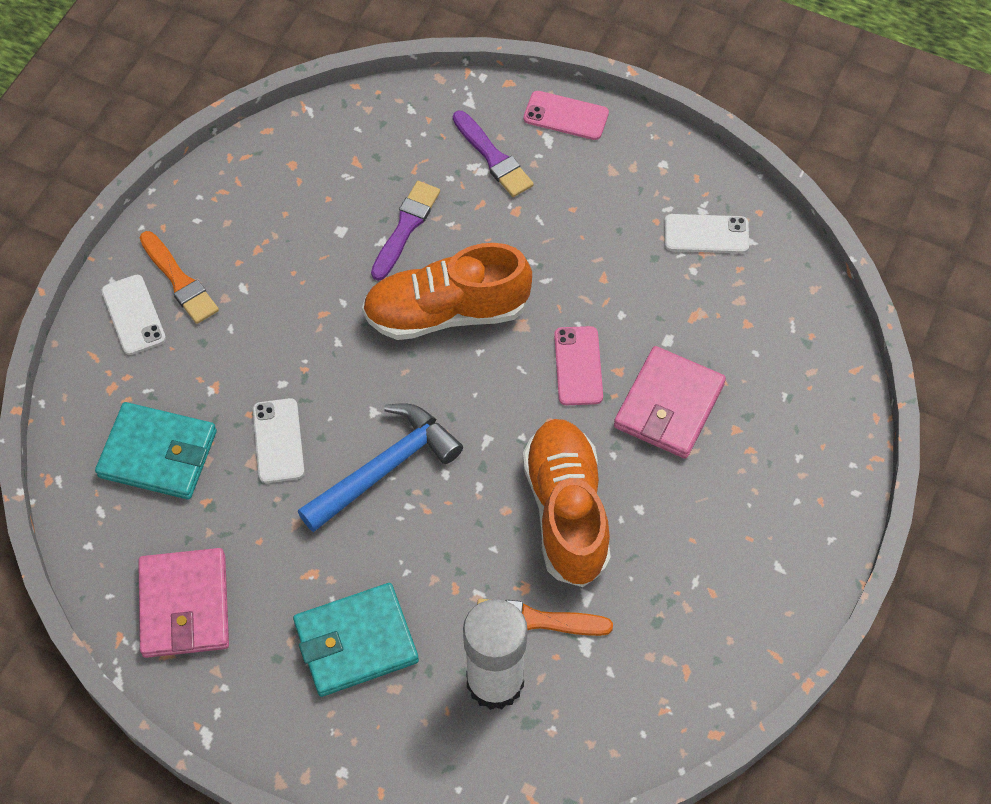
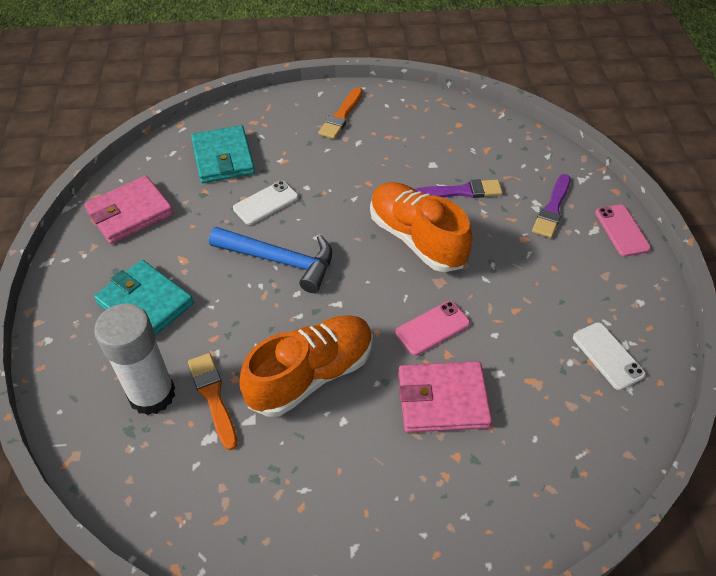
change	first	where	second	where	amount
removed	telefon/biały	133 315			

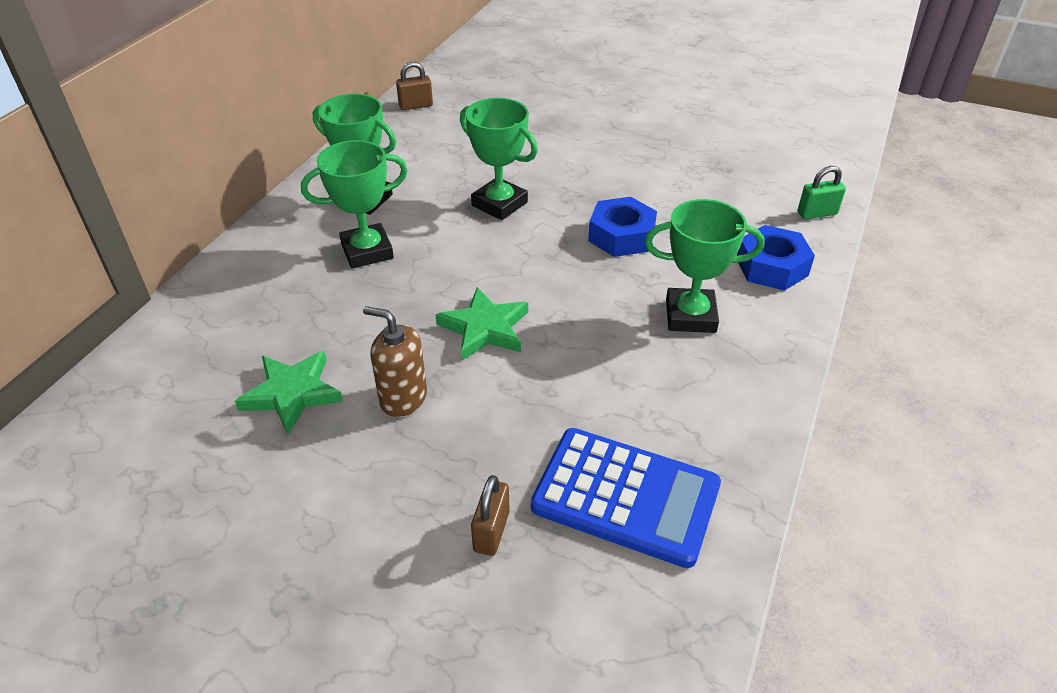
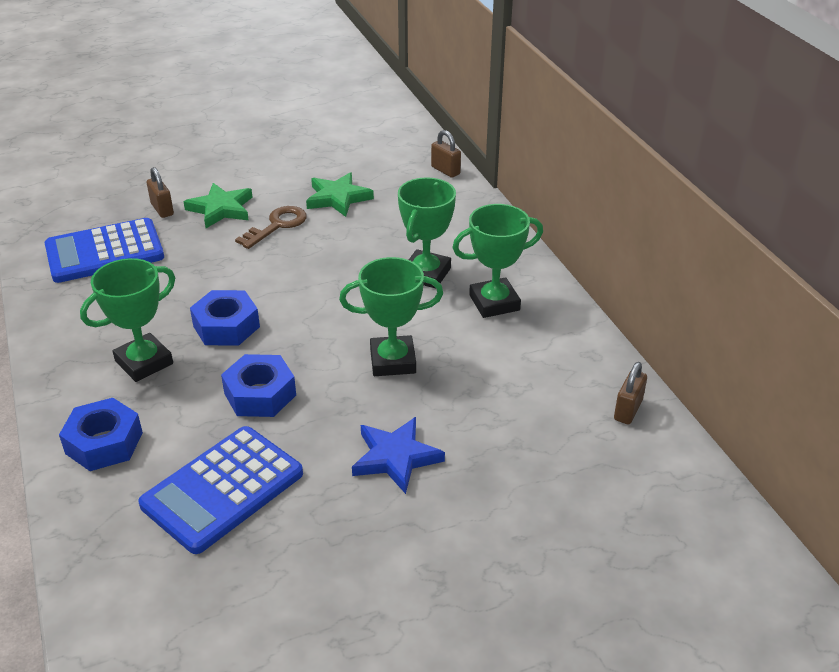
change	first	where	second	where	amount
removed	kłódka/zielony	817 213			
added			kalkulator/niebieski	223 489	
added			nakrętka/niebieski	226 326	
added			gwiazda/niebieski	396 457	
added			kłódka/brązowy	445 170	
moved	gwiazda/zielony	484 328		221 209	
replaced	dozownik mydła/brązowy	403 398	klucz/brązowy	277 225	

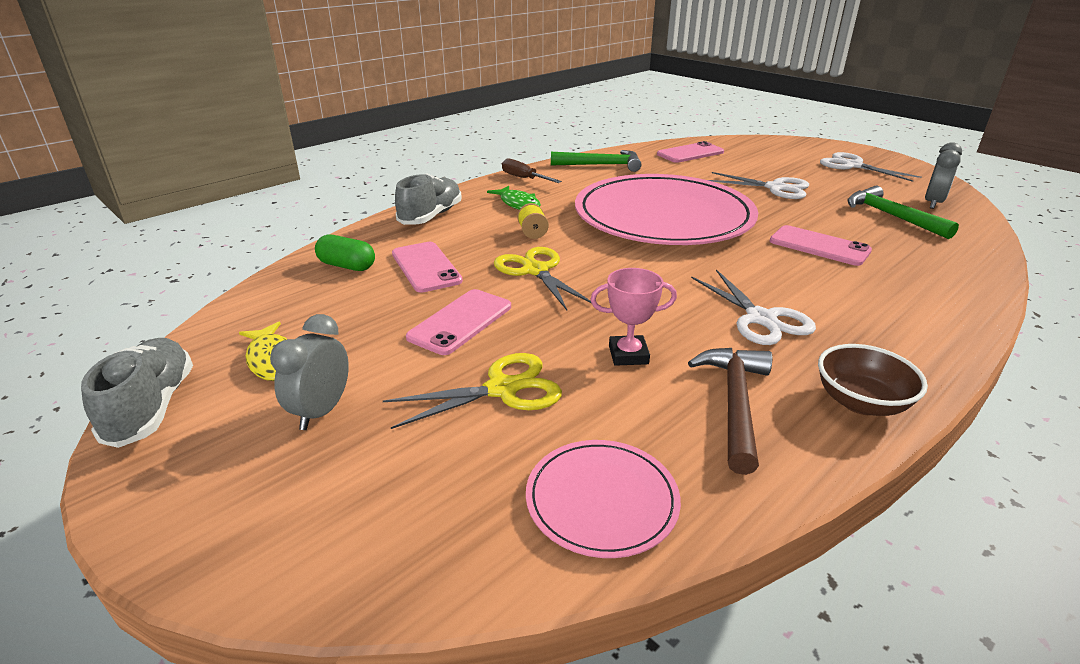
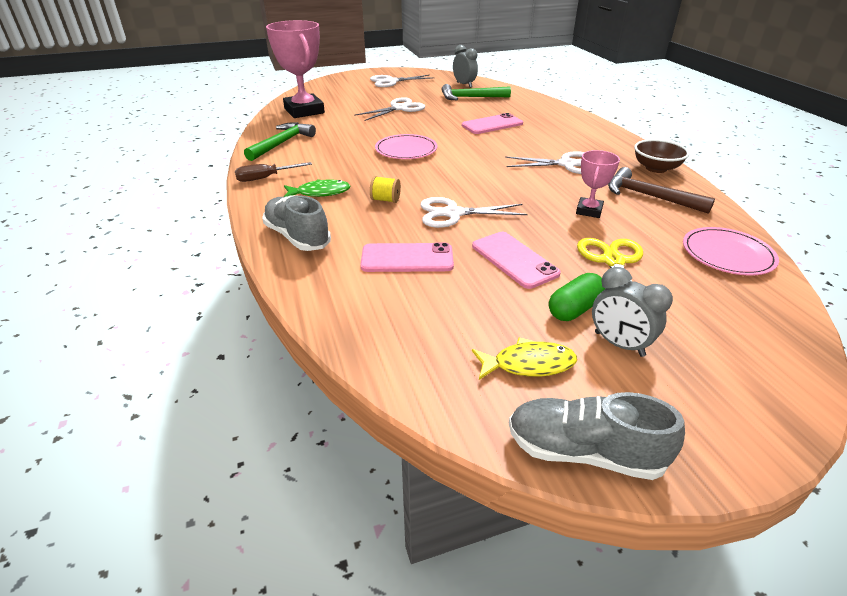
change	first	where	second	where	amount
moved	kapsułka/zielony	347 266		574 309	
replaced	telefon/różowy	690 153	puchar/różowy	304 111	
recoloured	nożyczki/żółty	535 270	nożyczki/biały	453 213	
resized	talerz/różowy	663 216		406 150	x0.44

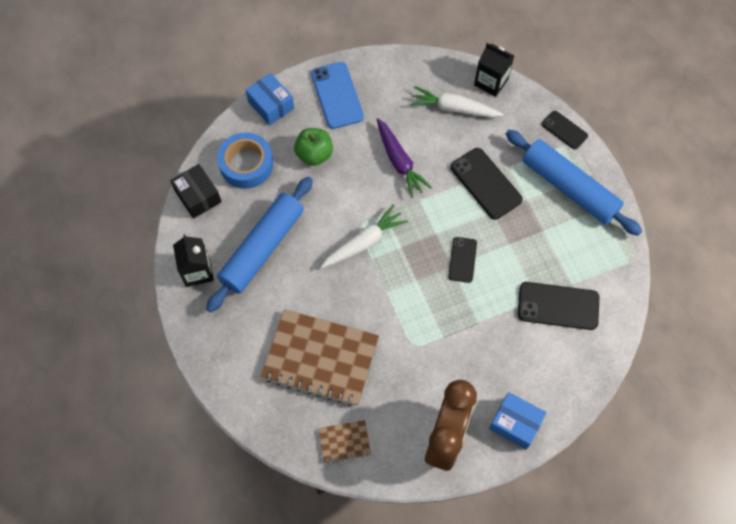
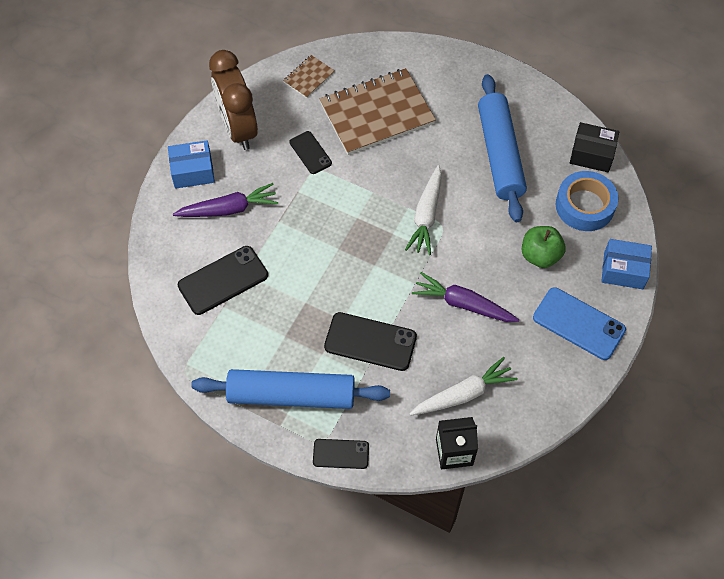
change	first	where	second	where	amount
removed	karton mleka/czarny	197 271			
added			marchewka/fioletowy	229 209	
moved	telefon/czarny	462 260		310 152	

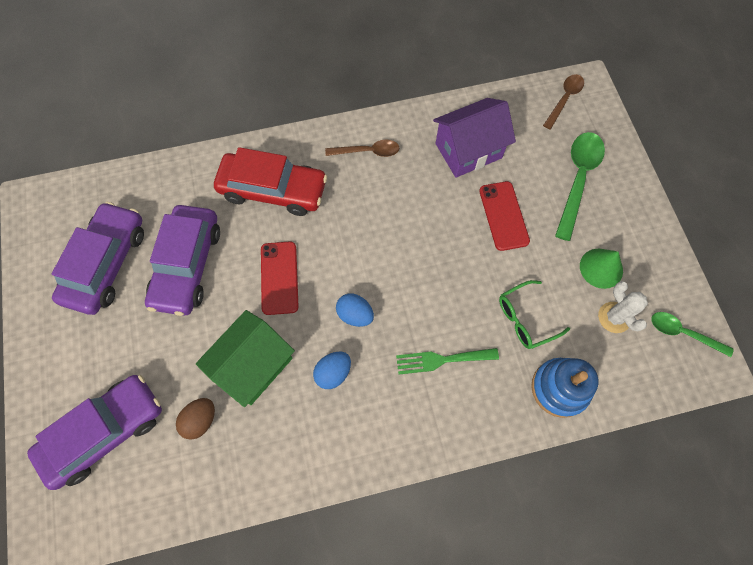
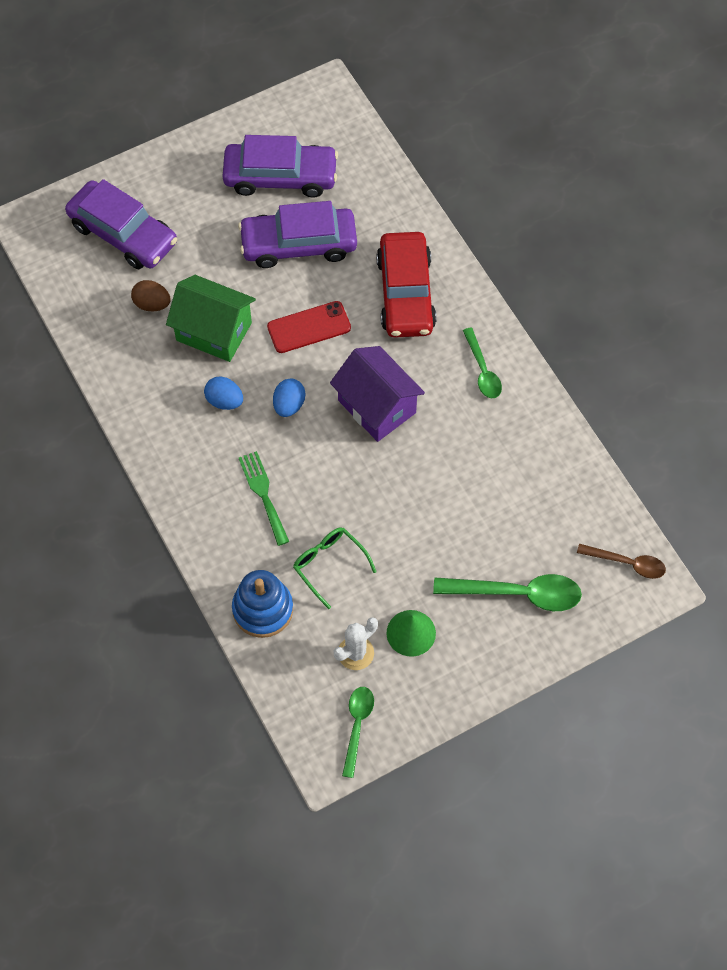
change	first	where	second	where	amount
removed	telefon/czerwony	503 216			
moved	domek/fioletowy	468 150		377 406	
recoloured	łyżka/brązowy	367 151	łyżka/zielony	482 370	

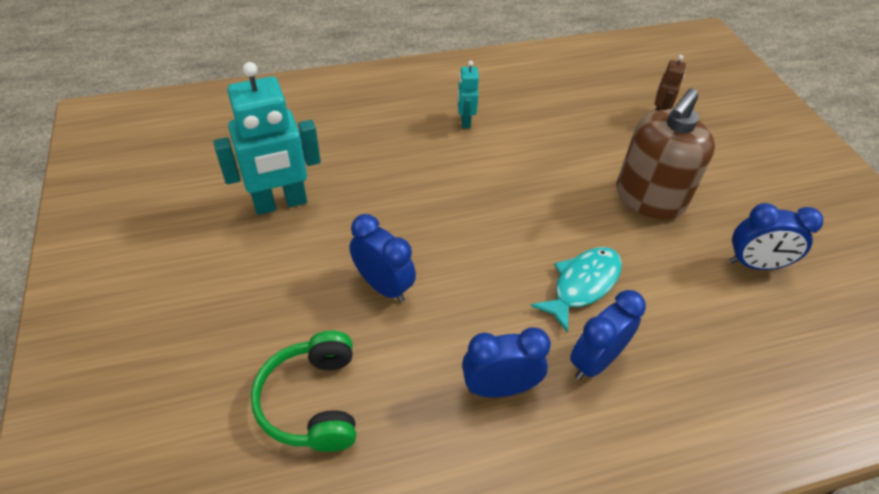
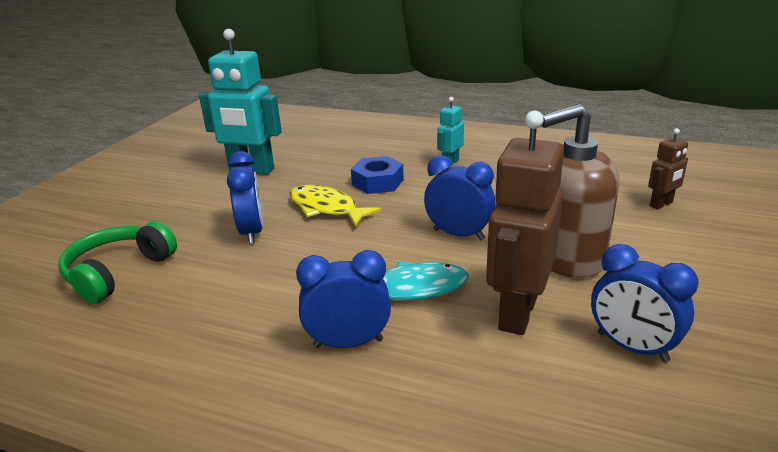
change	first	where	second	where	amount
added			ryba/żółty	326 208	
added			nakrętka/niebieski	377 182	
added			robot/brązowy	516 313	
moved	budzik/niebieski	499 388		458 234	

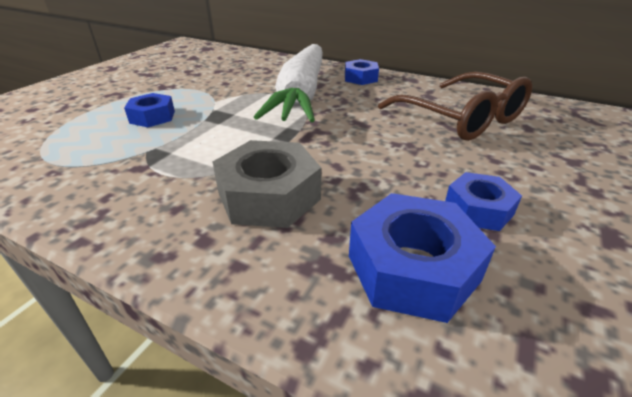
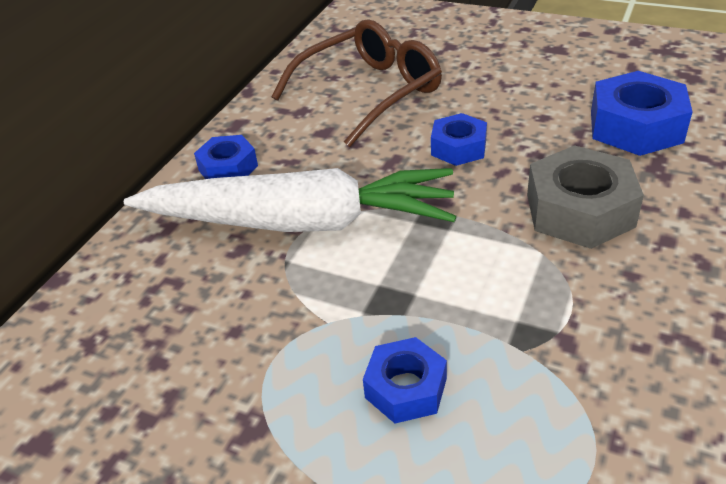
change	first	where	second	where	amount
moved	nakrętka/niebieski	478 209		458 147	

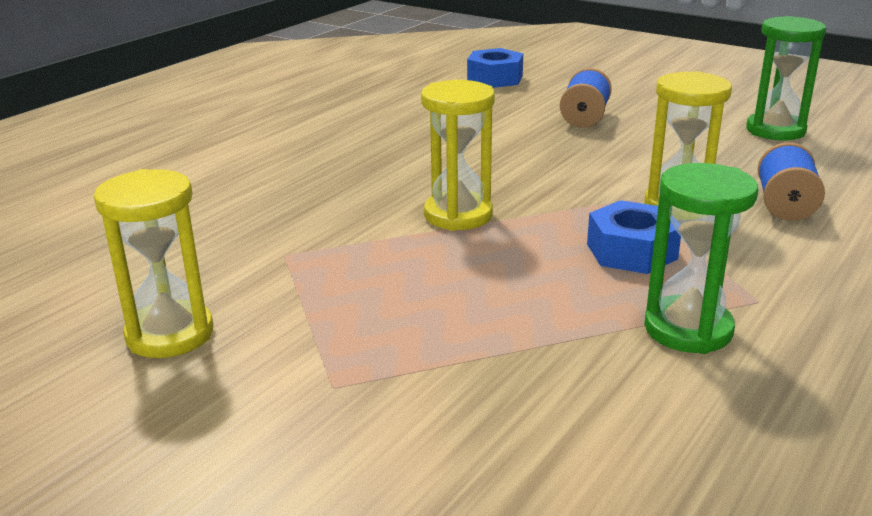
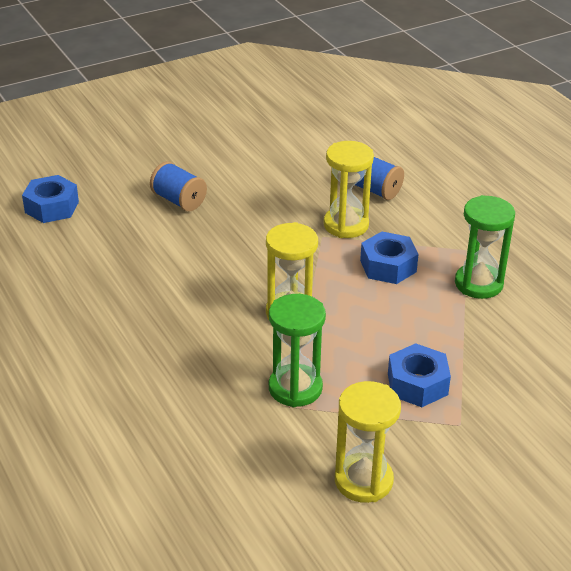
change	first	where	second	where	amount
added			nakrętka/niebieski	417 384	
moved	klepsydra/zielony	775 130		295 388	

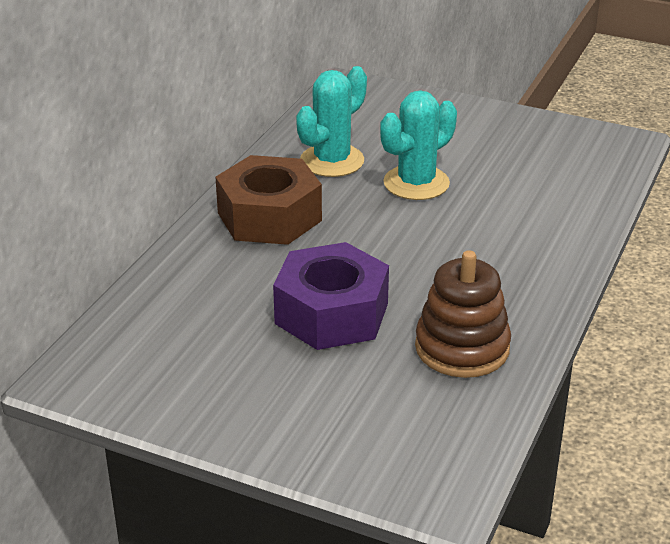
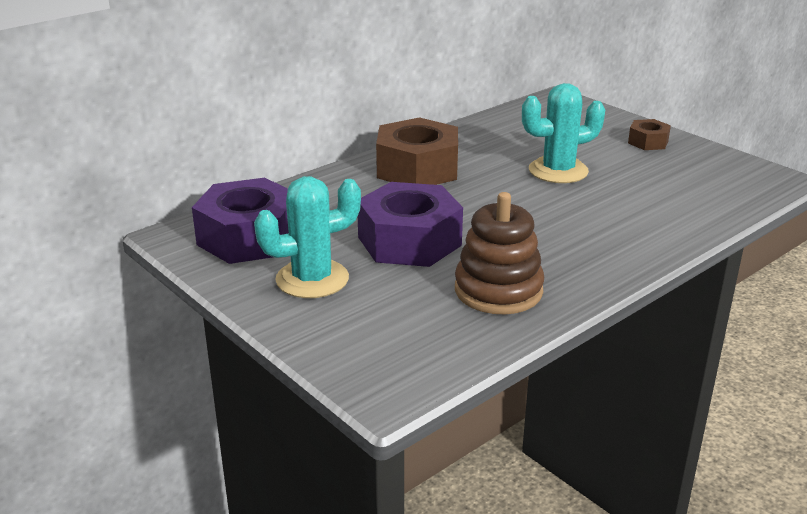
change	first	where	second	where	amount
added			nakrętka/fioletowy	249 237	
added			nakrętka/brązowy	648 142	
moved	kaktus/turkusowy	332 161		312 279	

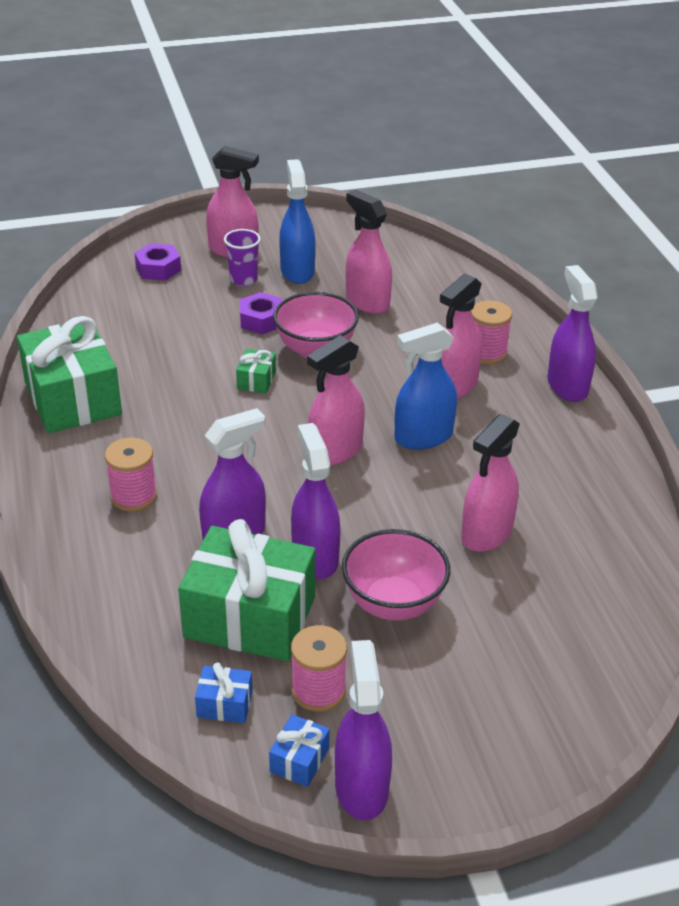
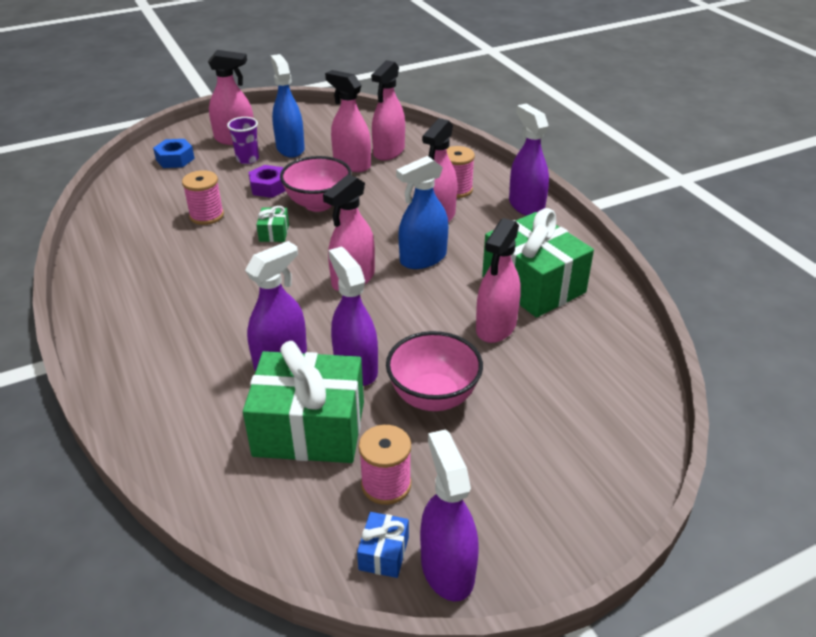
change	first	where	second	where	amount
removed	prezent/niebieski	224 704			
added			spryskiwacz/różowy	388 152	
moved	prezent/zielony	73 398		533 284	
moved	szpulka/różowy	133 496		206 215	
recoloured	nakrętka/fioletowy	158 269	nakrętka/niebieski	175 159	

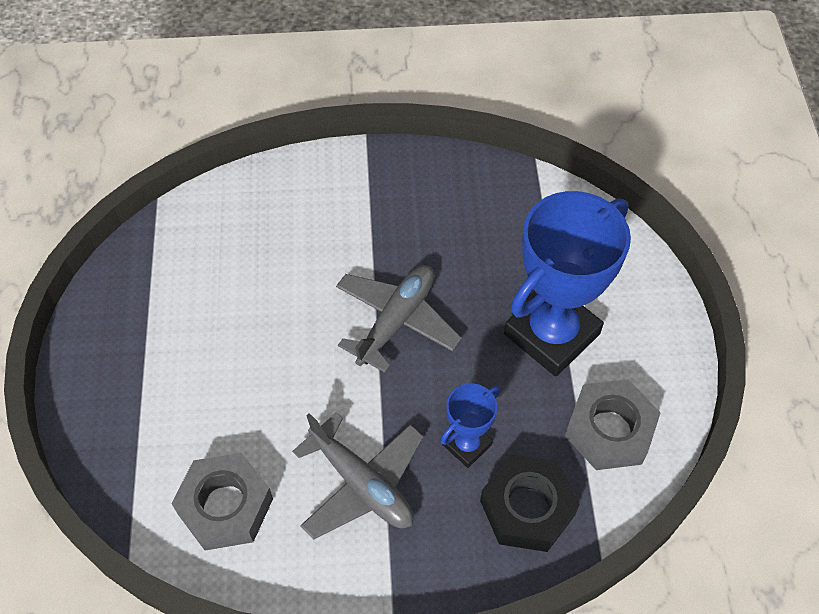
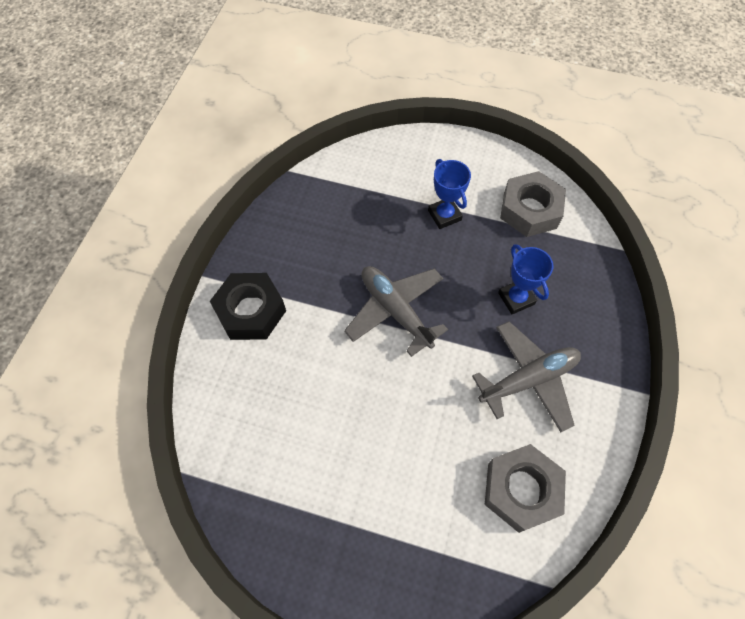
change	first	where	second	where	amount
moved	nakrętka/czarny	527 508		250 311	
resized	puchar/niebieski	551 334		444 215	x0.49

